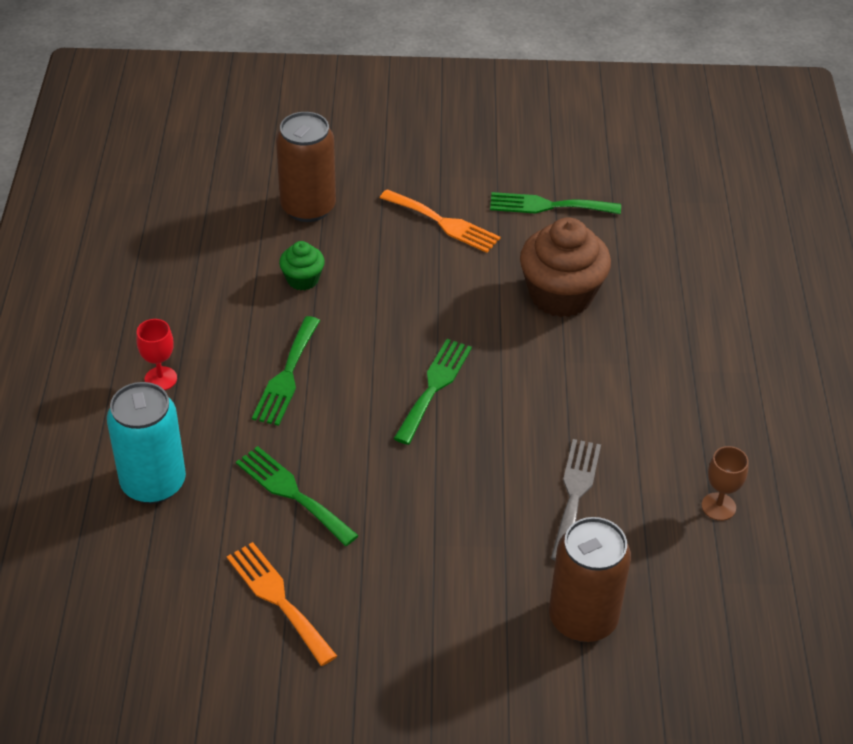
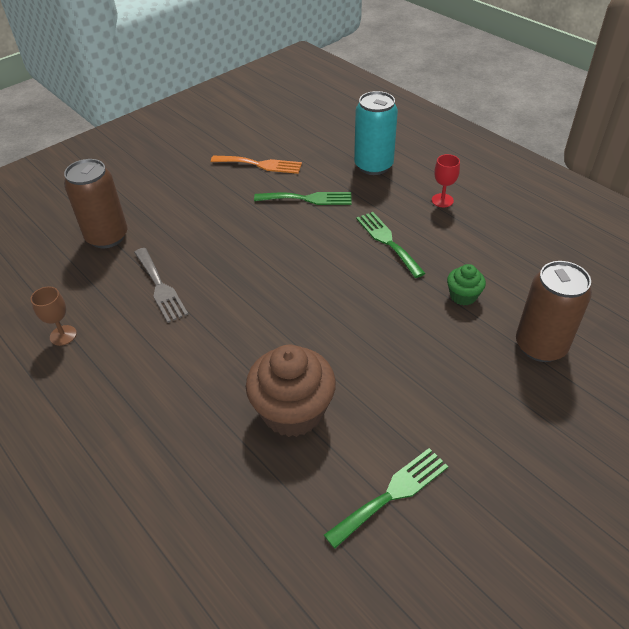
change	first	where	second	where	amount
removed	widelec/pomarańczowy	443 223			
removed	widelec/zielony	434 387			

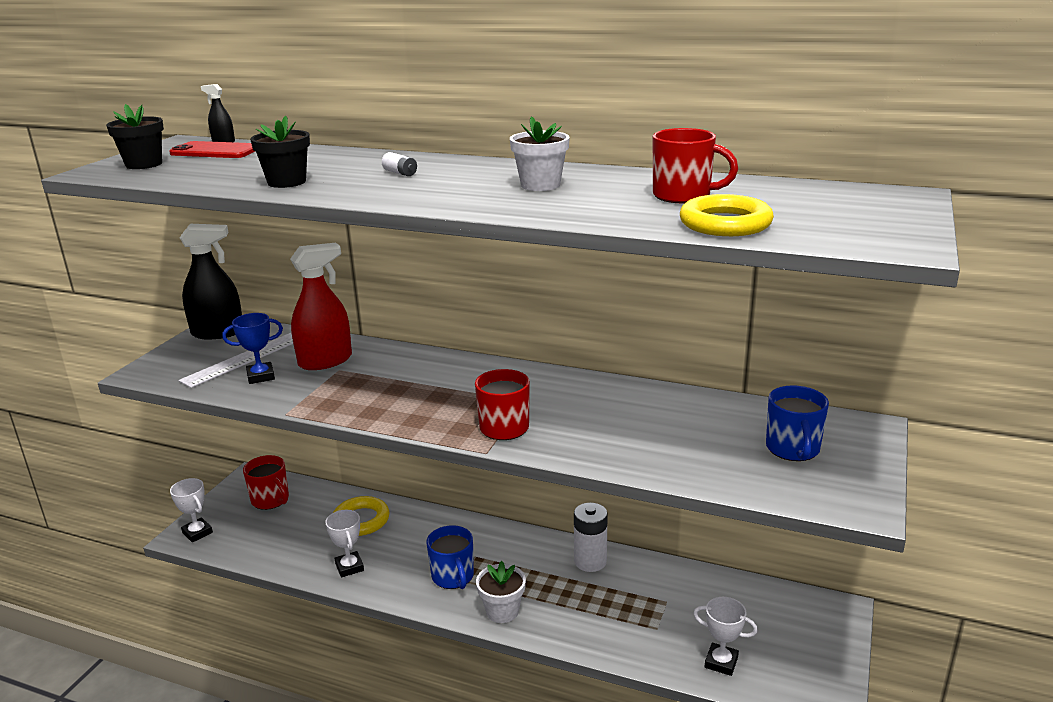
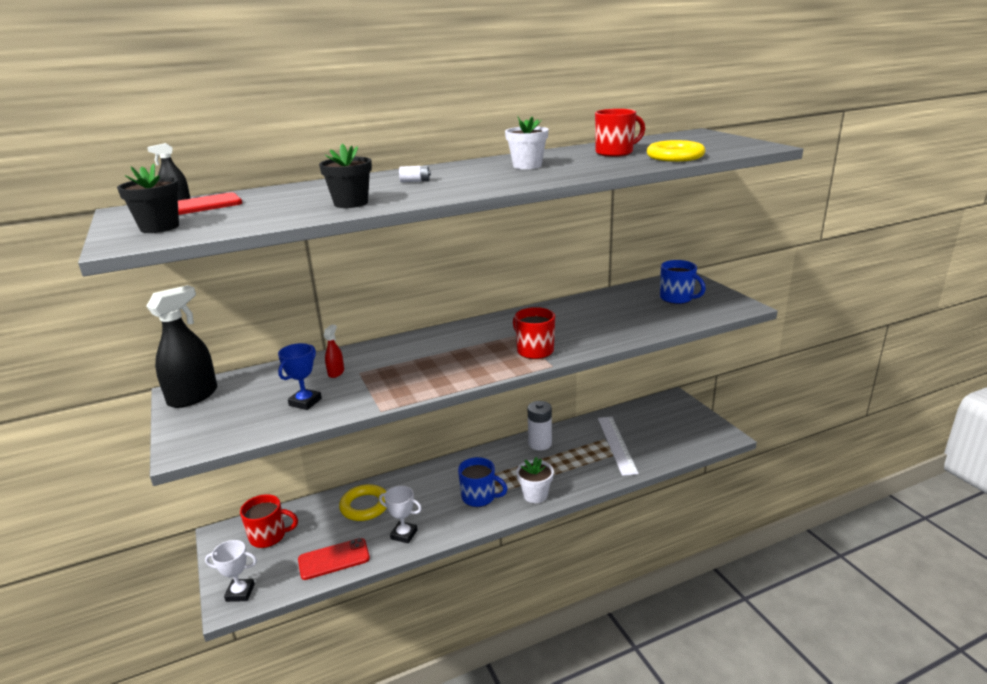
change	first	where	second	where	amount
removed	puchar/biały	721 662			
added			telefon/czerwony	334 559	
moved	linijka/biały	246 358		616 444	
resized	spryskiwacz/czerwony	325 361		336 372	x0.46

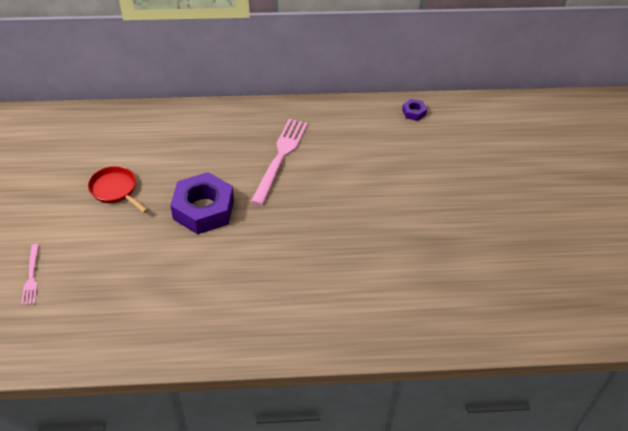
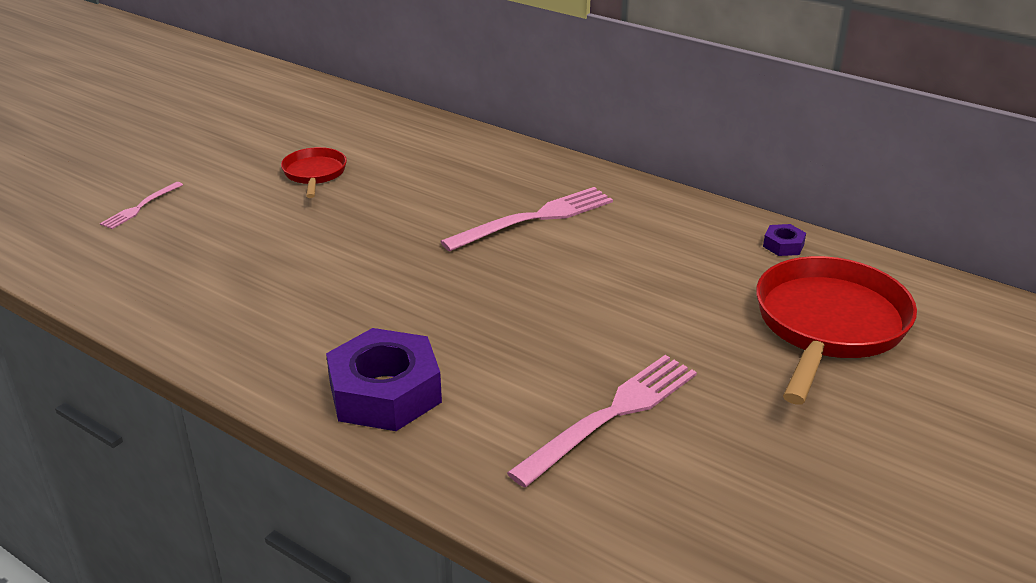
change	first	where	second	where	amount
added			widelec/różowy	611 415	
added			patelnia/czerwony	828 325	
moved	nakrętka/fioletowy	203 209		385 393	

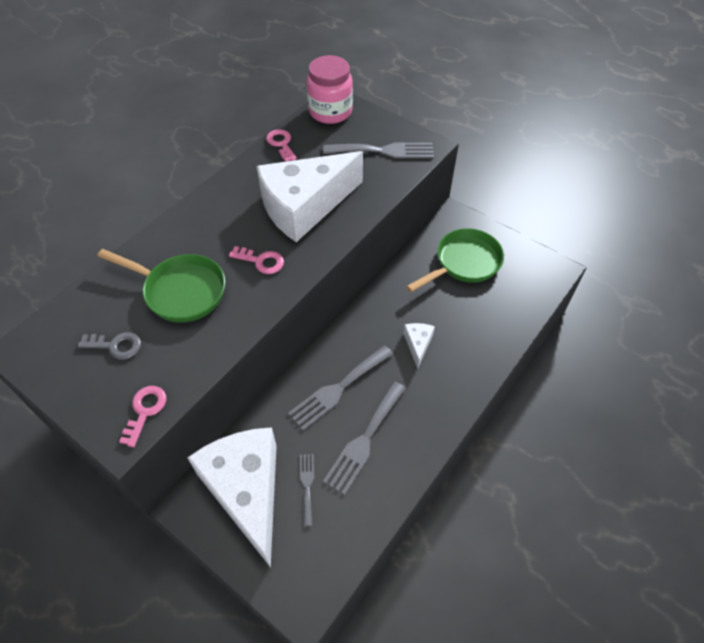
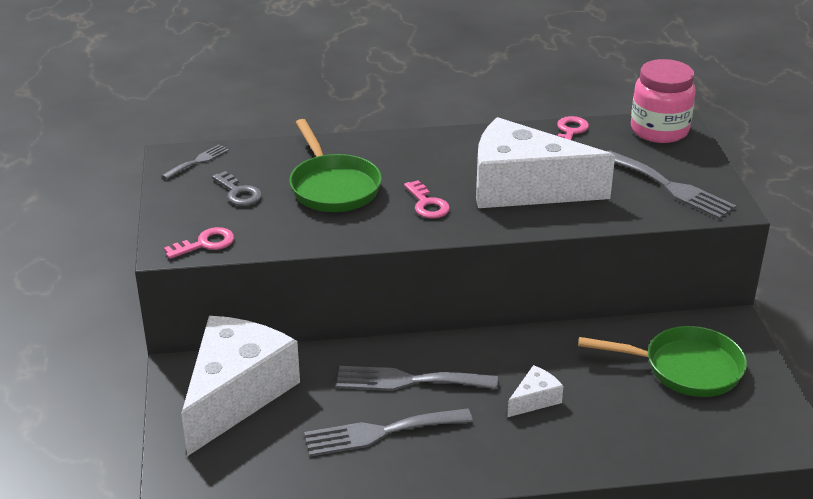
change	first	where	second	where	amount
moved	widelec/szary	307 485		198 161	

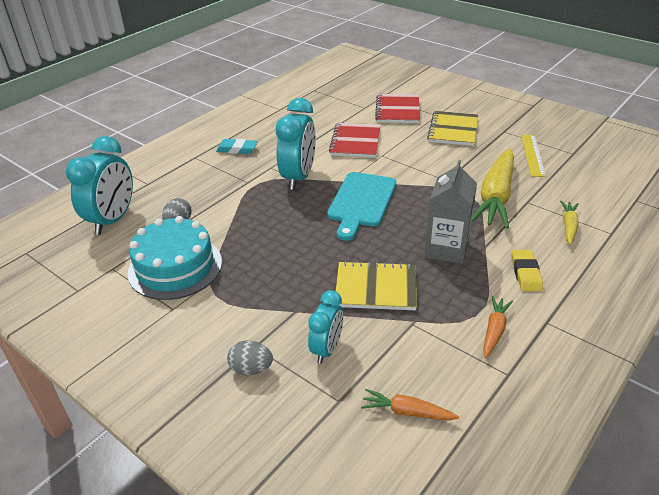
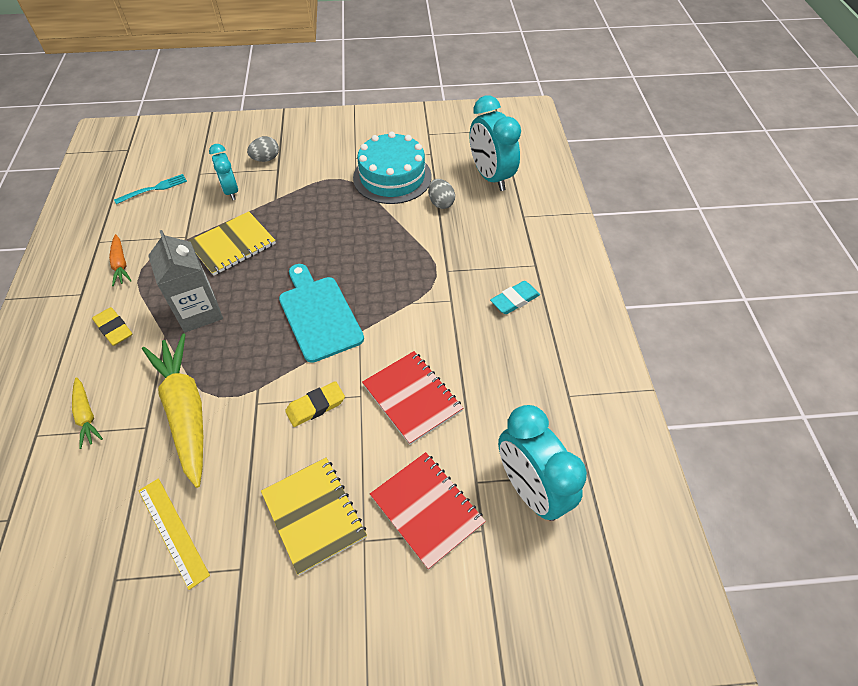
change	first	where	second	where	amount
added			gumka do mazania/żółty	316 406	
moved	budzik/turkusowy	298 177		530 489	
replaced	marchewka/pomarańczowy	407 412	widelec/turkusowy	154 189	

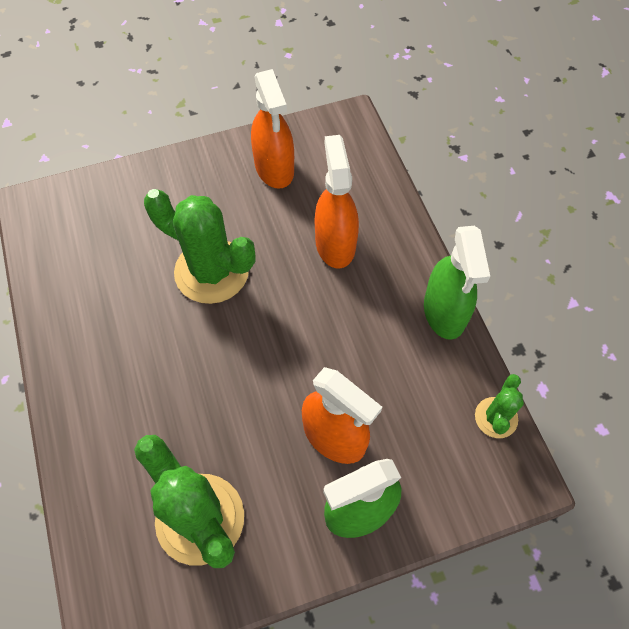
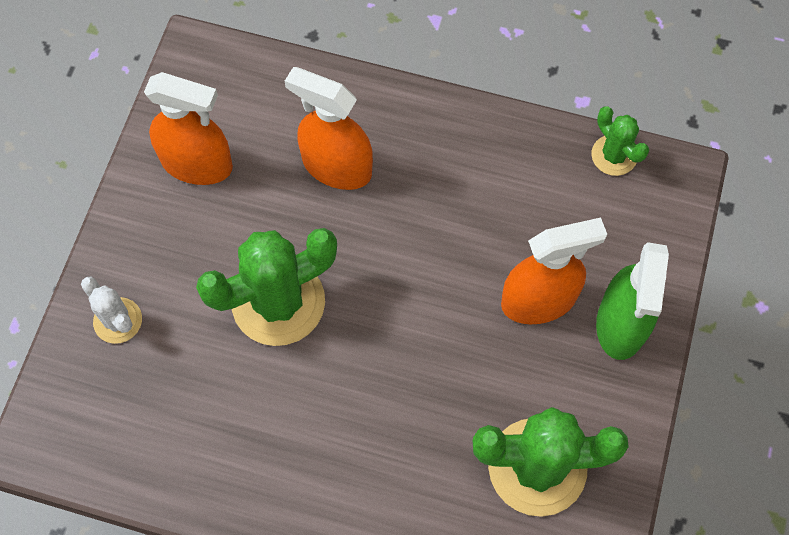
change	first	where	second	where	amount
removed	spryskiwacz/zielony	444 312			
added			kaktus/biały	118 320	

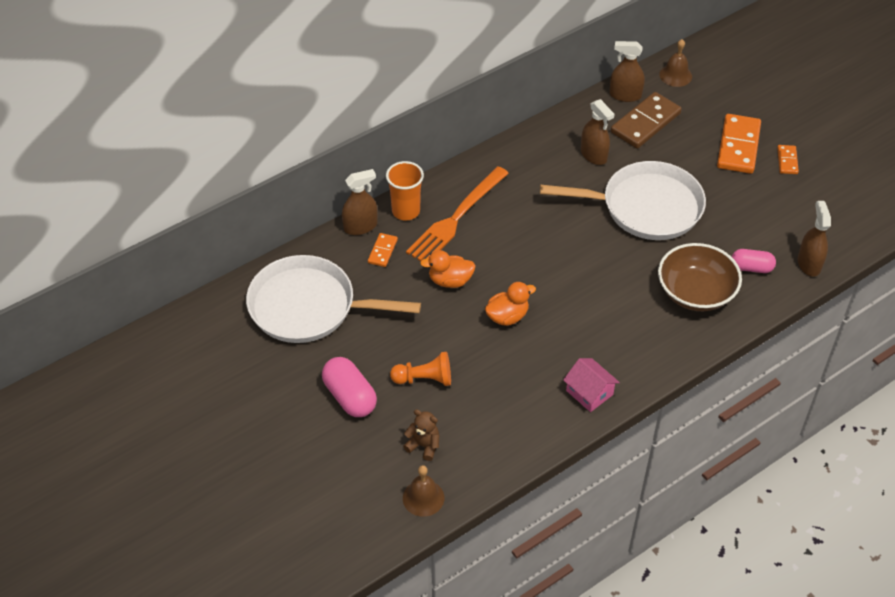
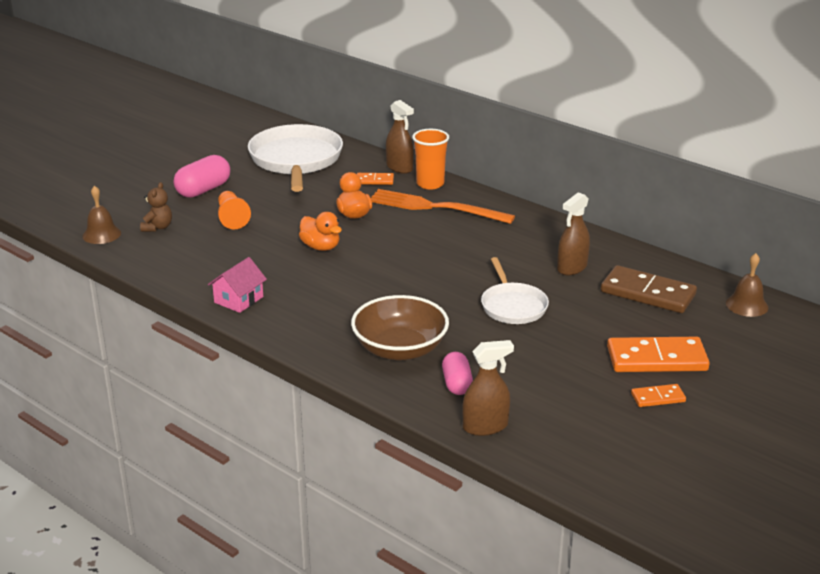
change	first	where	second	where	amount
removed	spryskiwacz/brązowy	625 95			
resized	patelnia/biały	645 207		513 306	x0.57

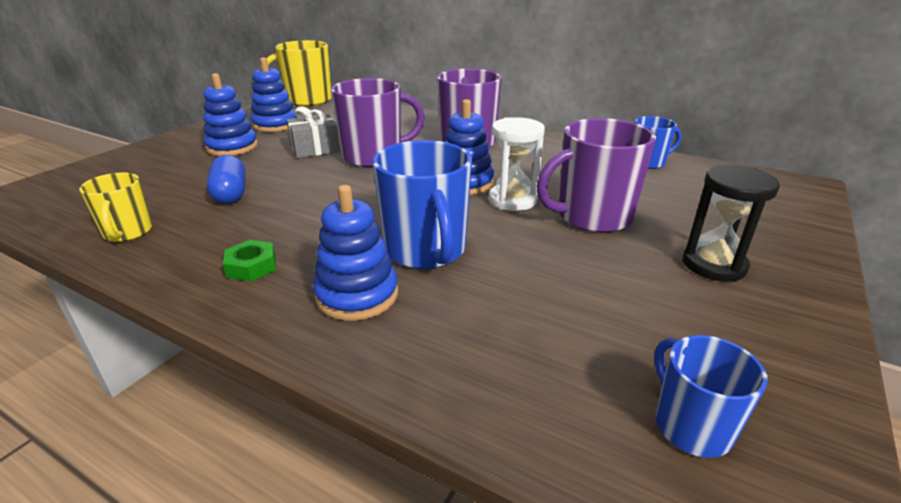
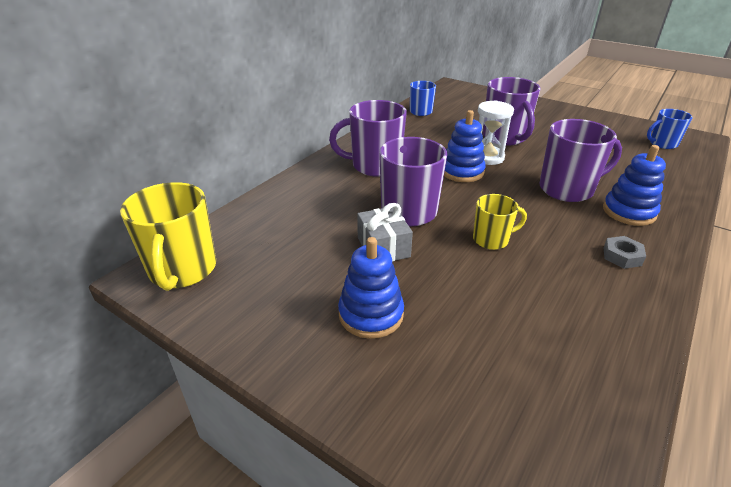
change	first	where	second	where	amount
removed	kapsułka/niebieski	230 194			
removed	zabawka nakładanka/niebieski	275 125			
removed	klepsydra/czarny	713 265			
moved	kubek/żółty	128 233		492 239	
recoloured	nakrętka/zielony	251 266	nakrętka/szary	622 256	
recoloured	kubek/niebieski	426 251	kubek/fioletowy	567 189	

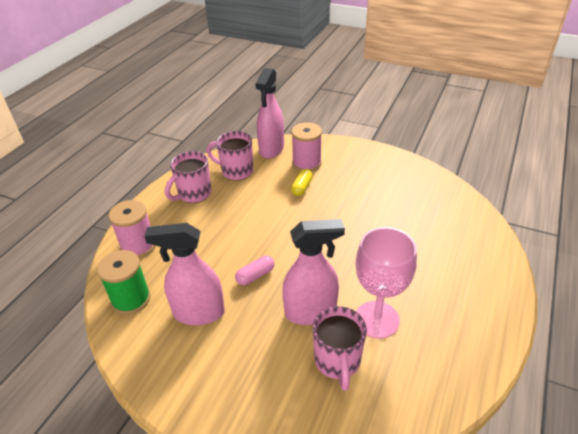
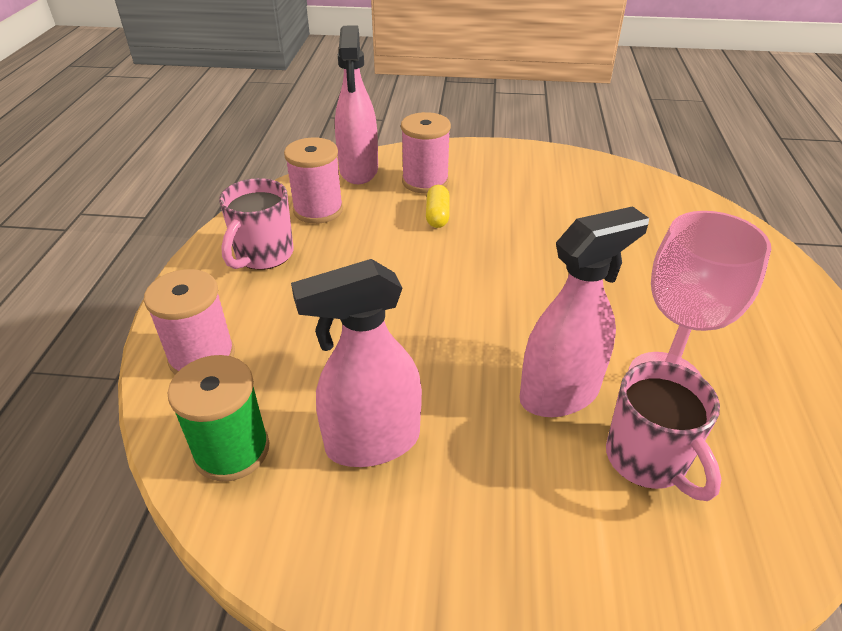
change	first	where	second	where	amount
removed	kapsułka/różowy	255 275			
replaced	kubek/różowy	236 171	szpulka/różowy	318 210	

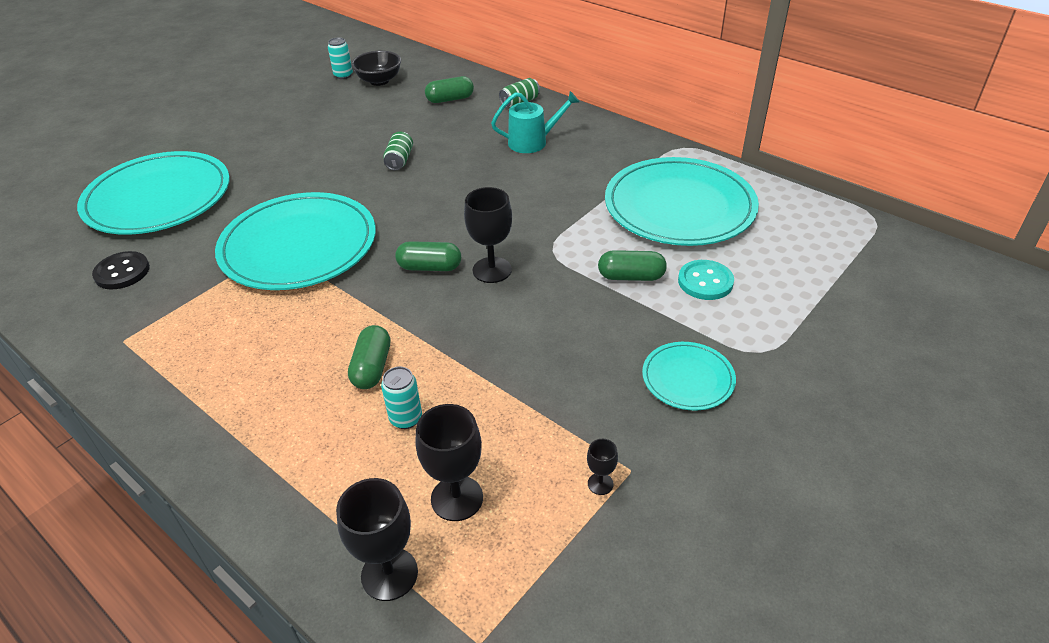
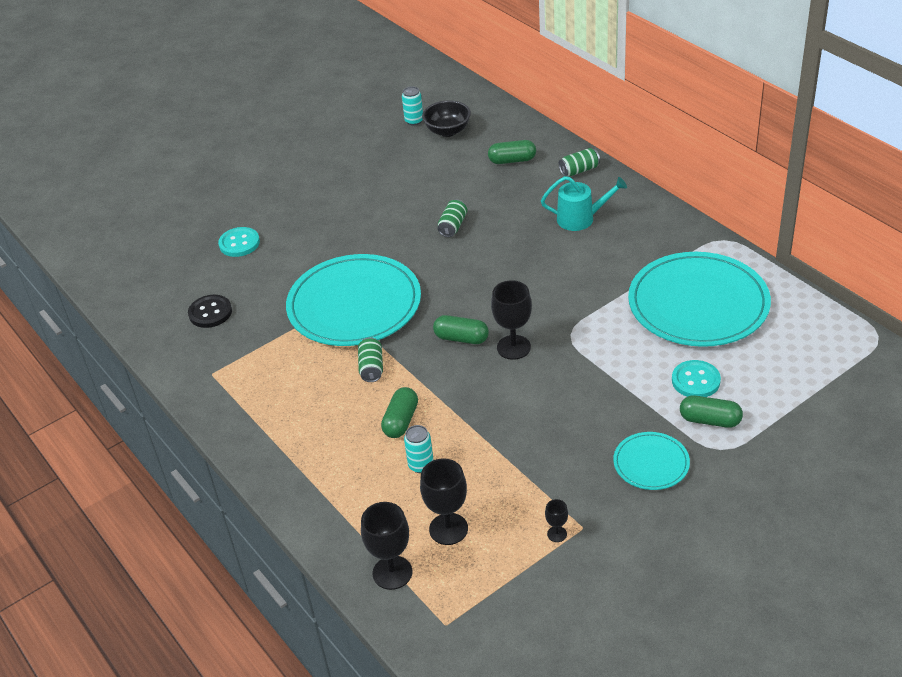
change	first	where	second	where	amount
added			puszka/zielony	371 367	
moved	kapsułka/zielony	631 277		710 420	
replaced	talerz/turkusowy	158 198	guzik/turkusowy	239 243	

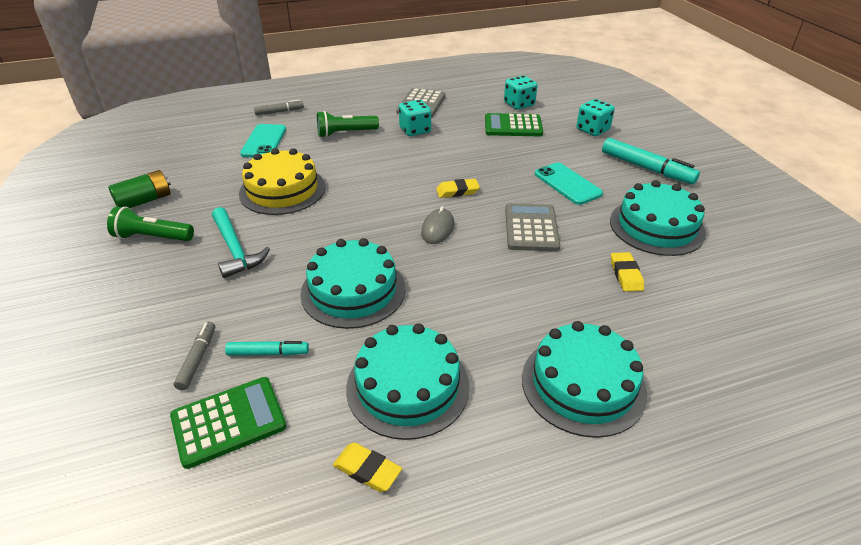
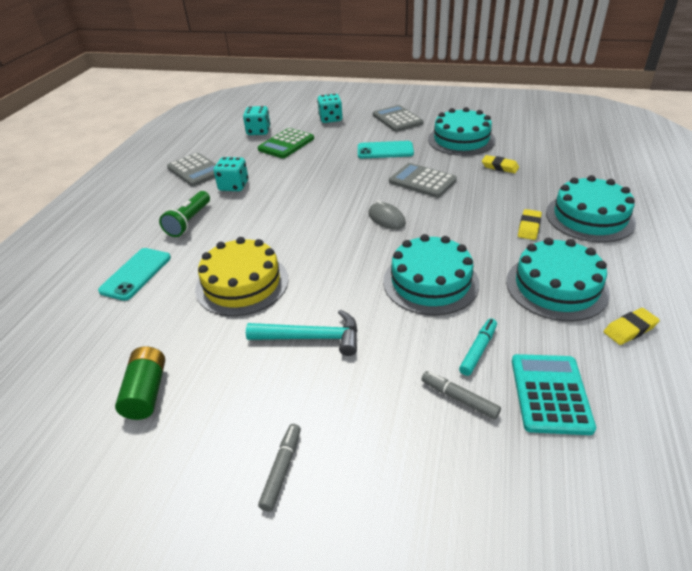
change	first	where	second	where	amount
removed	latarka/zielony	152 237			
moved	flamaster/szary	279 112		282 469	
moved	gumka do mazania/żółty	457 191		529 227	
replaced	flamaster/turkusowy	646 168	kalkulator/szary	397 119	
recoloured	kalkulator/zielony	229 421	kalkulator/turkusowy	550 394	
turned	telefon/turkusowy	264 141		136 274	75 degrees clockwise

